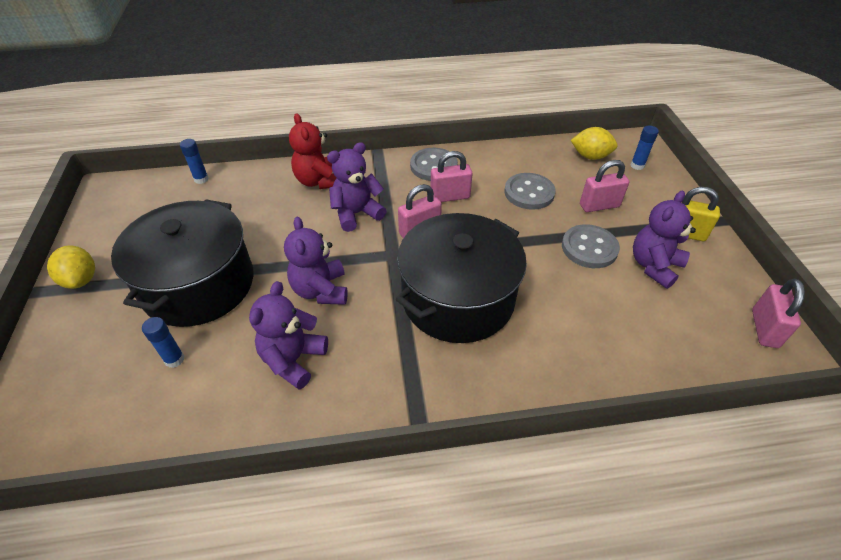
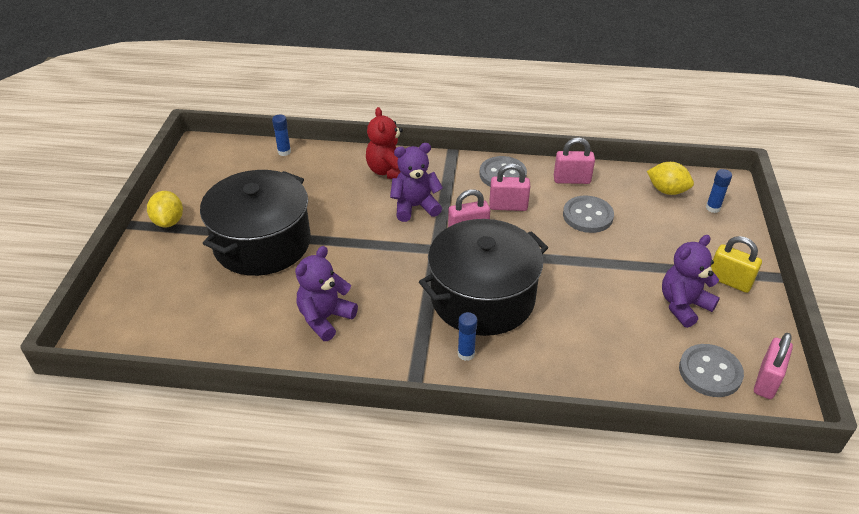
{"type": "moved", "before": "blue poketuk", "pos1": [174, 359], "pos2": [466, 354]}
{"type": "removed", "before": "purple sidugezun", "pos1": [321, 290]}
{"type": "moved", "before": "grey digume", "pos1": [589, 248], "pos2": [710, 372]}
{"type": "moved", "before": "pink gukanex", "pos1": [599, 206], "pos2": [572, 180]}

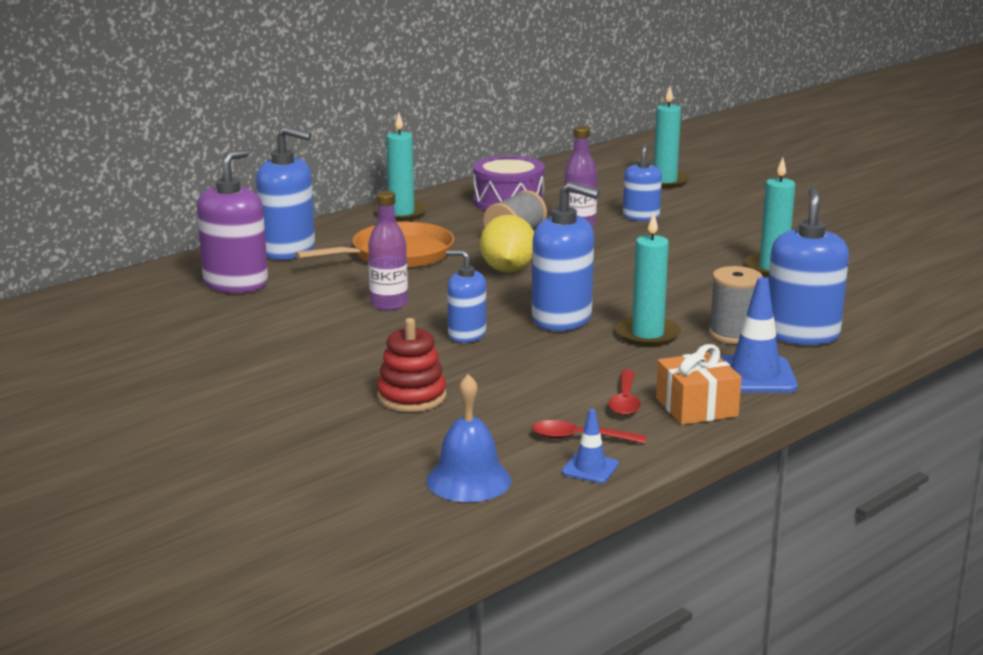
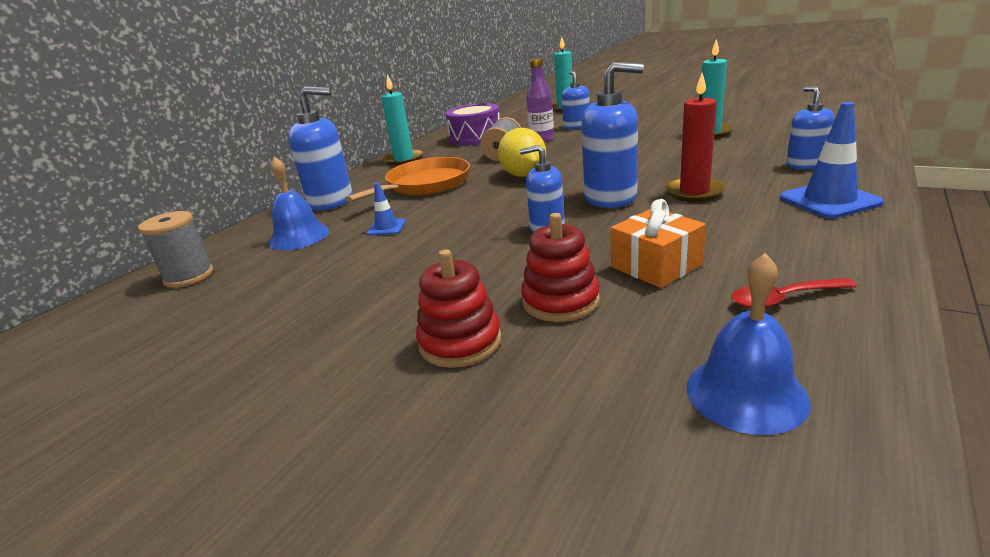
{"type": "replaced", "before": "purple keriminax", "after": "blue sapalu", "pos1": [236, 284], "pos2": [299, 237]}
{"type": "removed", "before": "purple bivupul", "pos1": [389, 304]}
{"type": "moved", "before": "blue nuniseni", "pos1": [590, 468], "pos2": [386, 227]}
{"type": "removed", "before": "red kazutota", "pos1": [625, 401]}
{"type": "recoloured", "before": "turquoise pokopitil", "after": "red pokopitil", "pos1": [647, 335], "pos2": [694, 192]}
{"type": "moved", "before": "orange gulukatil", "pos1": [696, 407], "pos2": [656, 266]}
{"type": "moved", "before": "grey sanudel", "pos1": [733, 334], "pos2": [189, 276]}
{"type": "resized", "before": "blue keriminax", "pos1": [802, 334], "pos2": [805, 165], "scale": 0.61}
{"type": "added", "after": "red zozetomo", "pos2": [460, 342]}

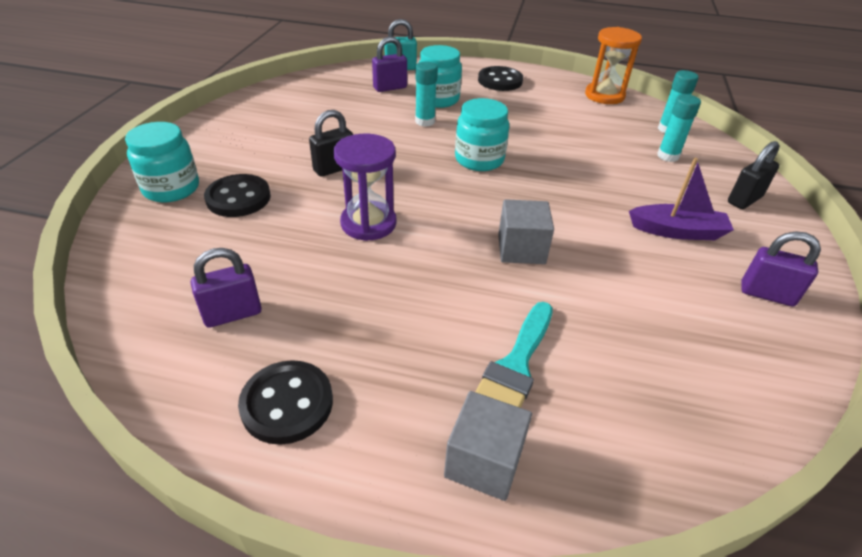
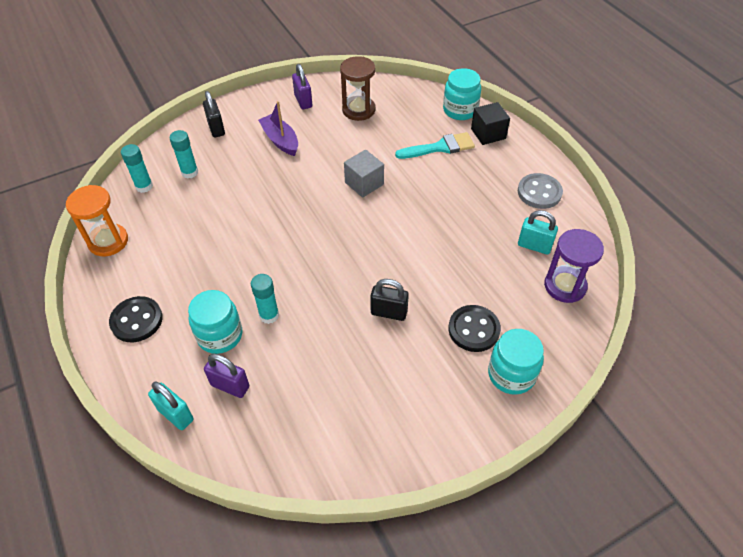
{"type": "recoloured", "before": "purple gukanex", "after": "turquoise gukanex", "pos1": [233, 314], "pos2": [534, 246]}
{"type": "recoloured", "before": "black digume", "after": "grey digume", "pos1": [287, 403], "pos2": [539, 192]}
{"type": "moved", "before": "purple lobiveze", "pos1": [368, 223], "pos2": [565, 286]}
{"type": "recoloured", "before": "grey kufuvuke", "after": "black kufuvuke", "pos1": [484, 461], "pos2": [488, 134]}
{"type": "moved", "before": "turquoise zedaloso", "pos1": [479, 159], "pos2": [460, 110]}
{"type": "turned", "before": "black gukanex", "pos1": [744, 200], "pos2": [216, 128], "turn": 60}
{"type": "added", "after": "brown lobiveze", "pos2": [358, 110]}

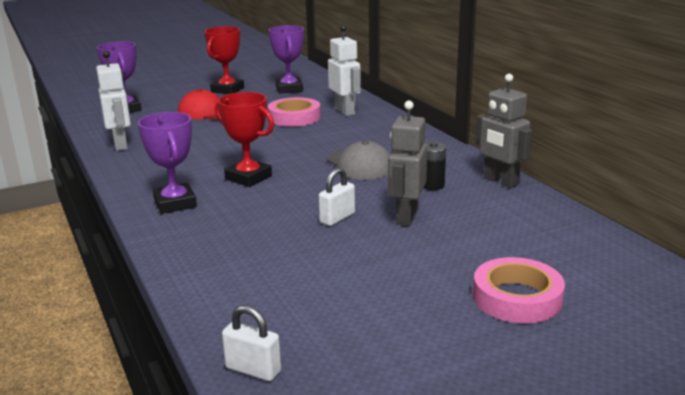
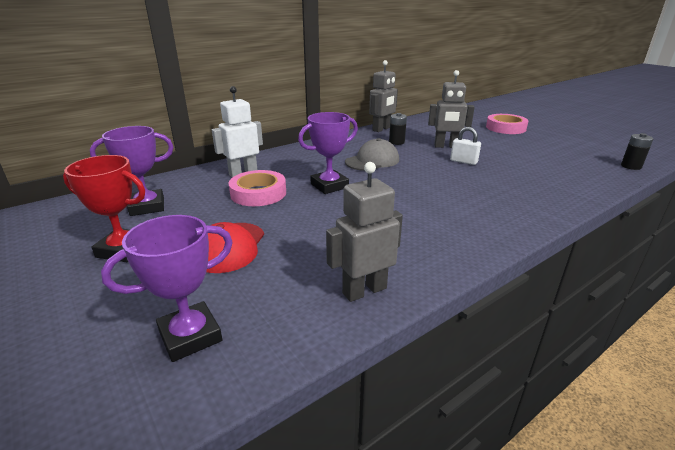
{"type": "recoloured", "before": "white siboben", "after": "grey siboben", "pos1": [121, 145], "pos2": [364, 290]}
{"type": "moved", "before": "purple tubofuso", "pos1": [175, 203], "pos2": [329, 186]}
{"type": "removed", "before": "red tubofuso", "pos1": [248, 177]}
{"type": "replaced", "before": "white gukanex", "after": "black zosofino", "pos1": [253, 370], "pos2": [631, 166]}

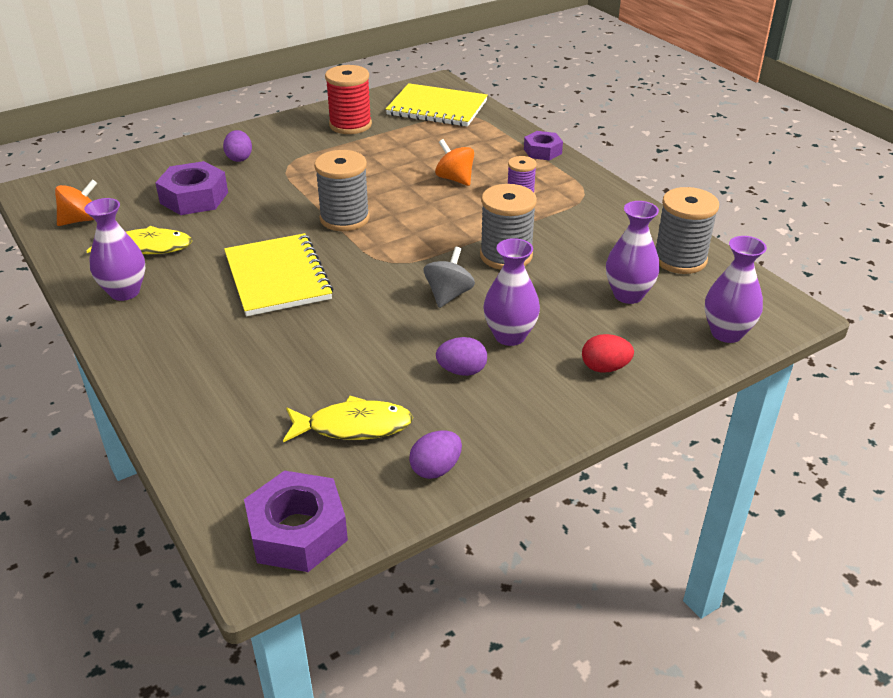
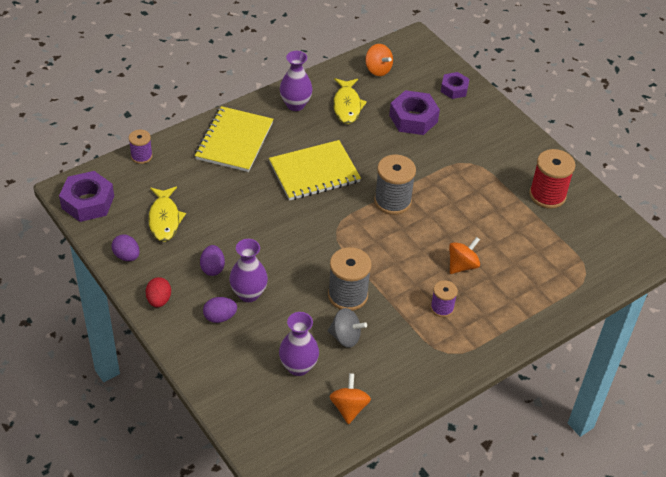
{"type": "moved", "before": "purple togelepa", "pos1": [239, 158], "pos2": [220, 317]}
{"type": "moved", "before": "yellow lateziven", "pos1": [437, 108], "pos2": [234, 141]}
{"type": "moved", "before": "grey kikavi", "pos1": [448, 295], "pos2": [345, 337]}
{"type": "moved", "before": "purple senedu", "pos1": [542, 151], "pos2": [454, 89]}
{"type": "moved", "before": "red togelepa", "pos1": [605, 368], "pos2": [159, 300]}
{"type": "replaced", "before": "grey sanudel", "after": "orange kikavi", "pos1": [680, 259], "pos2": [349, 408]}
{"type": "removed", "before": "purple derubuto", "pos1": [726, 333]}
{"type": "added", "after": "purple sanudel", "pos2": [141, 156]}

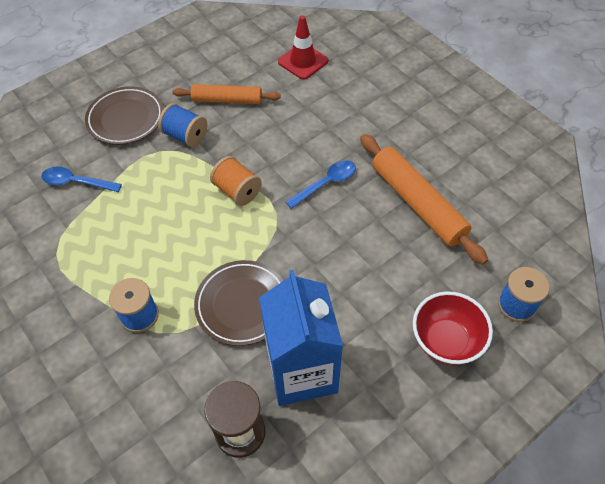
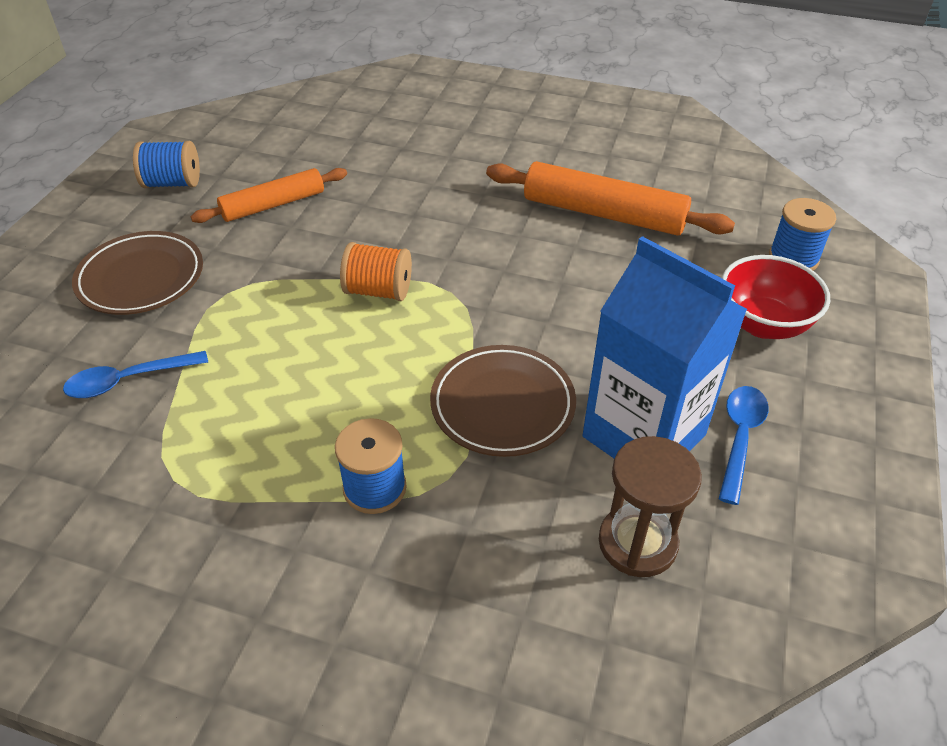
{"type": "moved", "before": "blue sanudel", "pos1": [185, 136], "pos2": [173, 183]}
{"type": "removed", "before": "red nuniseni", "pos1": [303, 61]}
{"type": "moved", "before": "blue kazutota", "pos1": [326, 184], "pos2": [740, 438]}

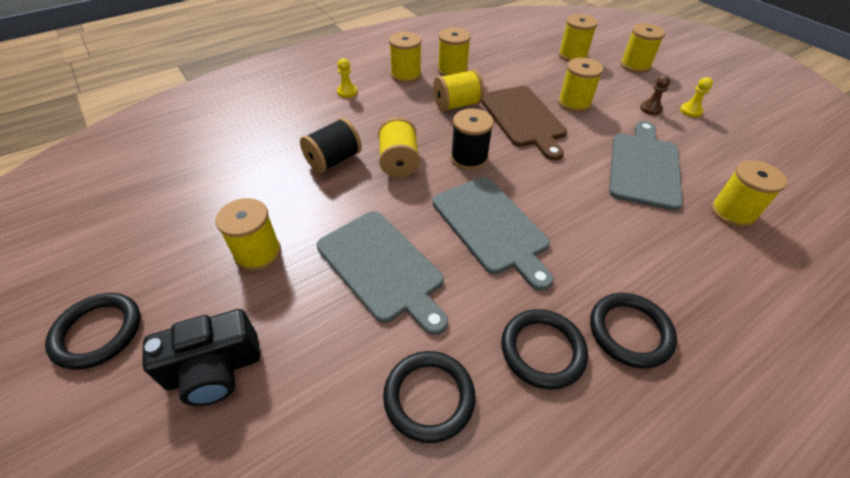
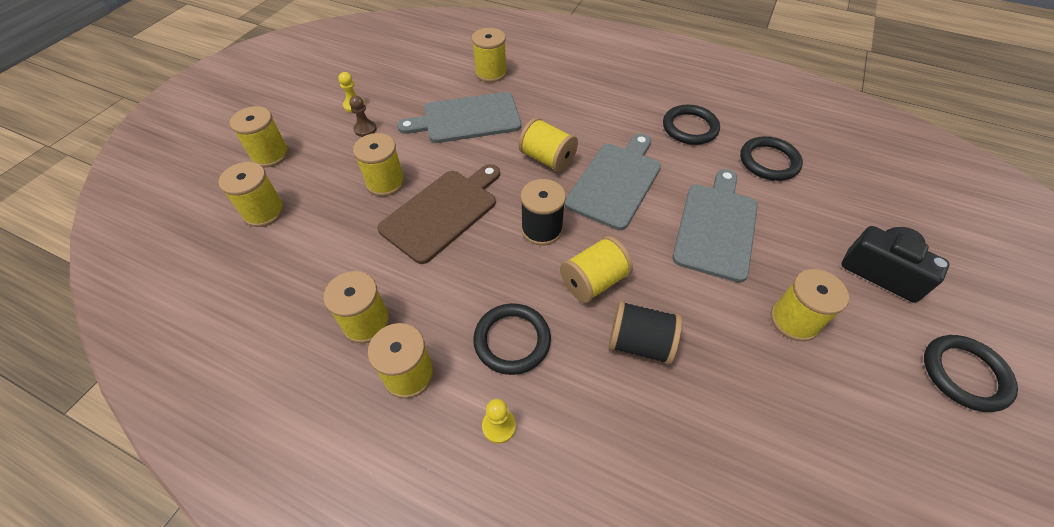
{"type": "moved", "before": "yellow sanudel", "pos1": [457, 105], "pos2": [547, 159]}
{"type": "moved", "before": "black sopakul", "pos1": [630, 332], "pos2": [512, 340]}

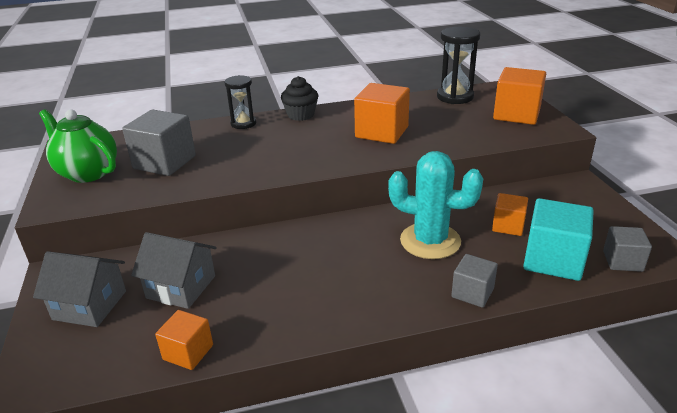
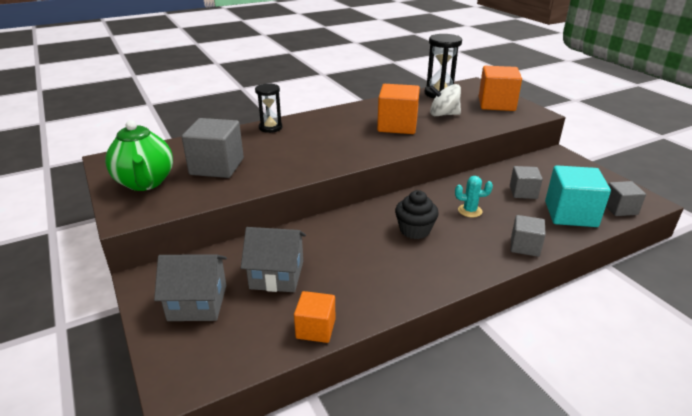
{"type": "turned", "before": "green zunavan", "pos1": [87, 173], "pos2": [145, 182], "turn": -135}
{"type": "moved", "before": "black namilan", "pos1": [300, 115], "pos2": [415, 230]}
{"type": "resized", "before": "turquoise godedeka", "pos1": [430, 241], "pos2": [470, 211], "scale": 0.47}
{"type": "recoloured", "before": "orange kufuvuke", "after": "grey kufuvuke", "pos1": [508, 226], "pos2": [523, 192]}
{"type": "added", "after": "white kikavi", "pos2": [443, 114]}

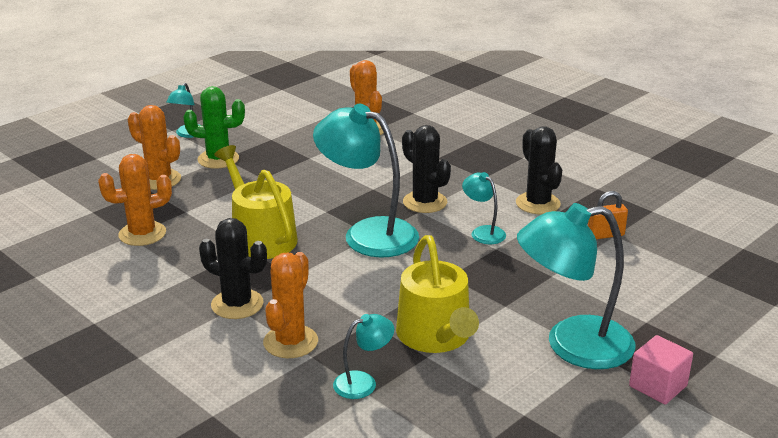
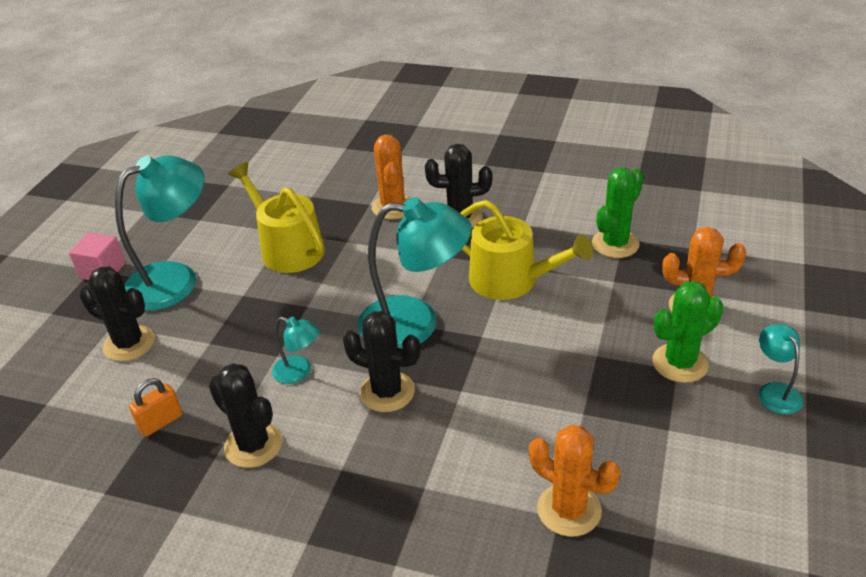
{"type": "recoloured", "before": "orange godedeka", "after": "green godedeka", "pos1": [142, 234], "pos2": [615, 244]}
{"type": "removed", "before": "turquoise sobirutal", "pos1": [363, 382]}
{"type": "added", "after": "black godedeka", "pos2": [129, 344]}

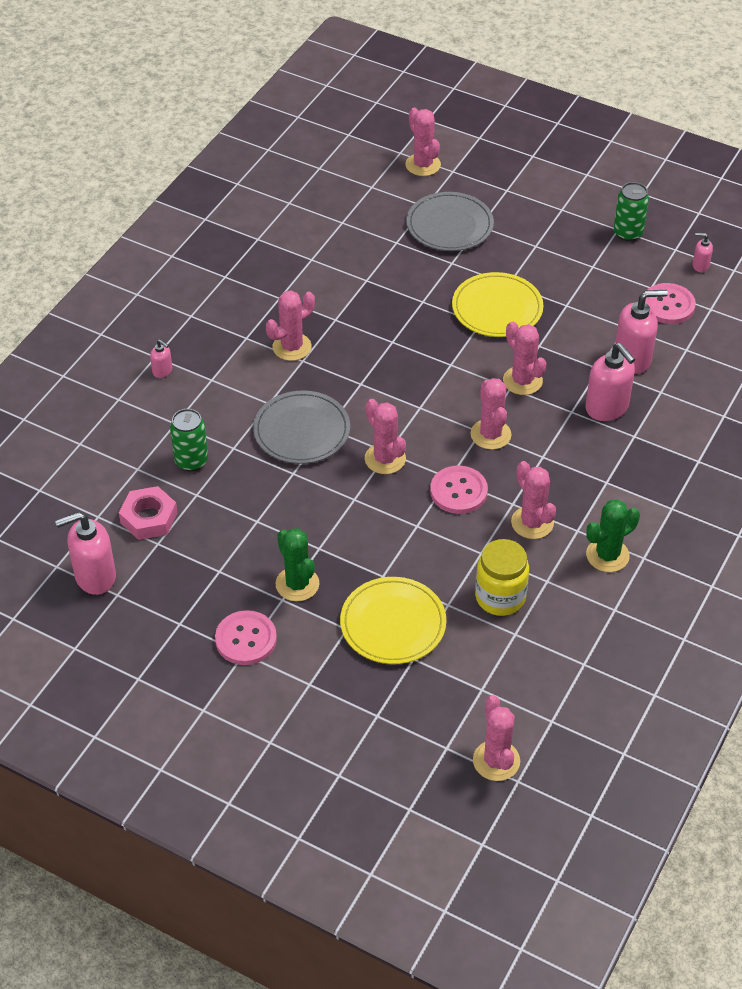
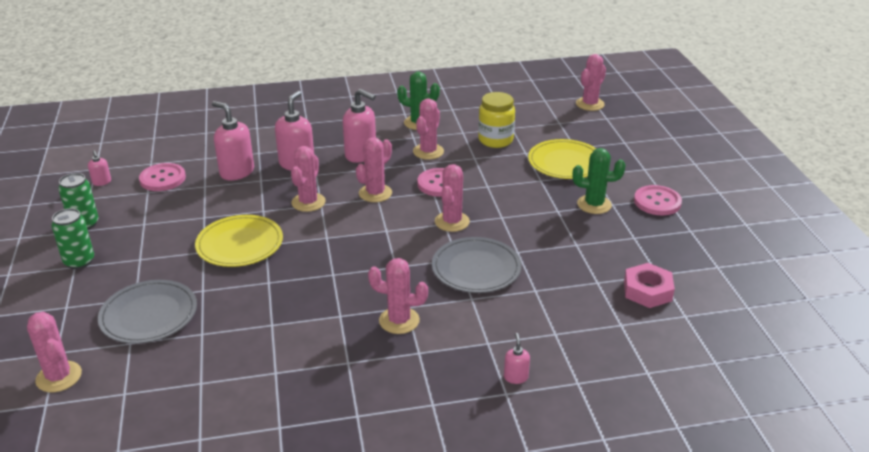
{"type": "moved", "before": "pink keriminax", "pos1": [95, 576], "pos2": [361, 155]}
{"type": "moved", "before": "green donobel", "pos1": [191, 461], "pos2": [79, 262]}
{"type": "turned", "before": "green godedeka", "pos1": [297, 584], "pos2": [594, 204], "turn": 75}
{"type": "turned", "before": "pink godedeka", "pos1": [423, 165], "pos2": [59, 377], "turn": -60}

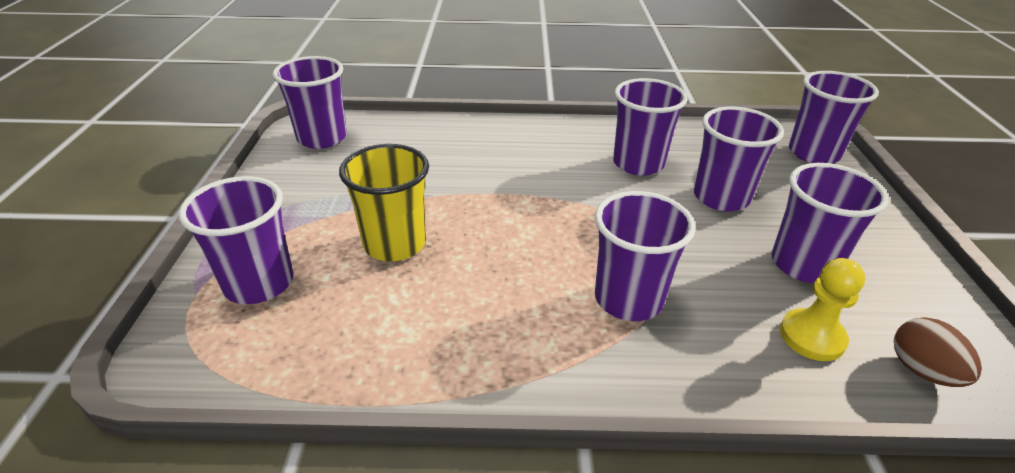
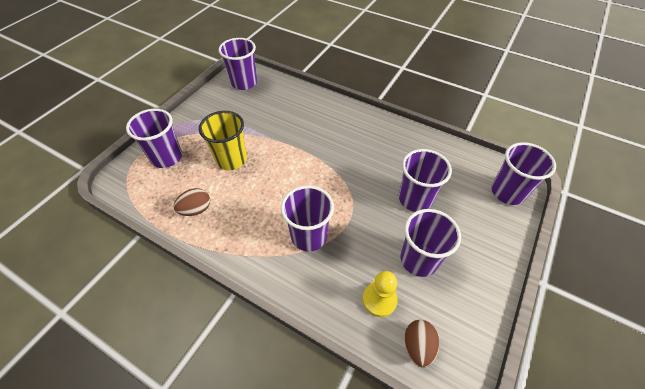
{"type": "removed", "before": "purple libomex", "pos1": [638, 163]}
{"type": "added", "after": "brown togelepa", "pos2": [196, 210]}

